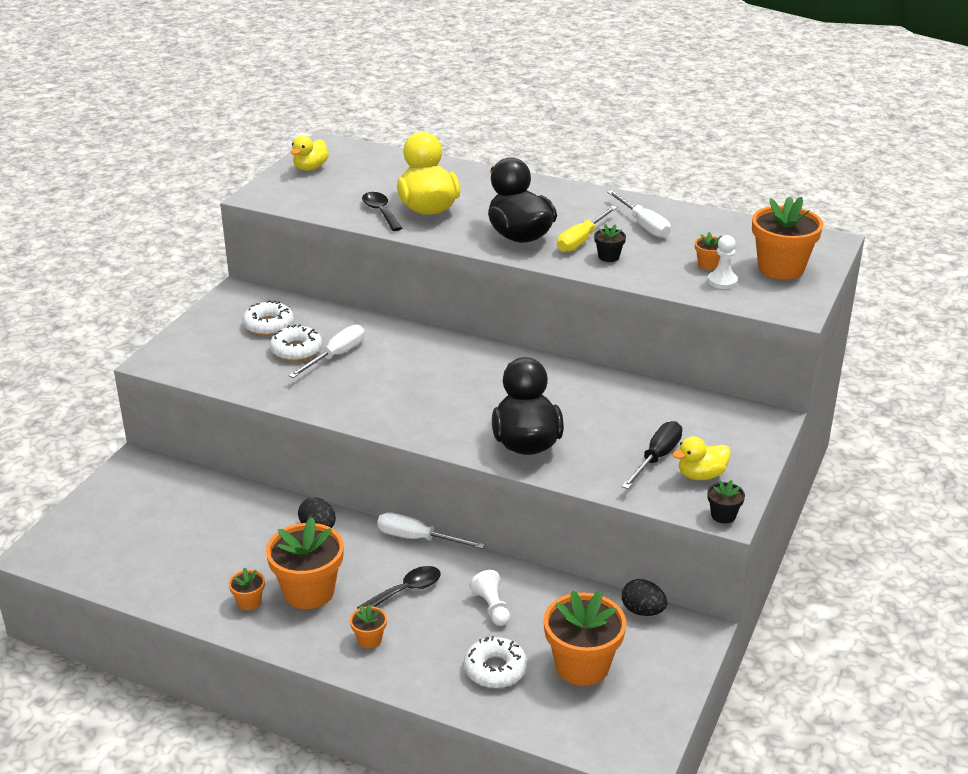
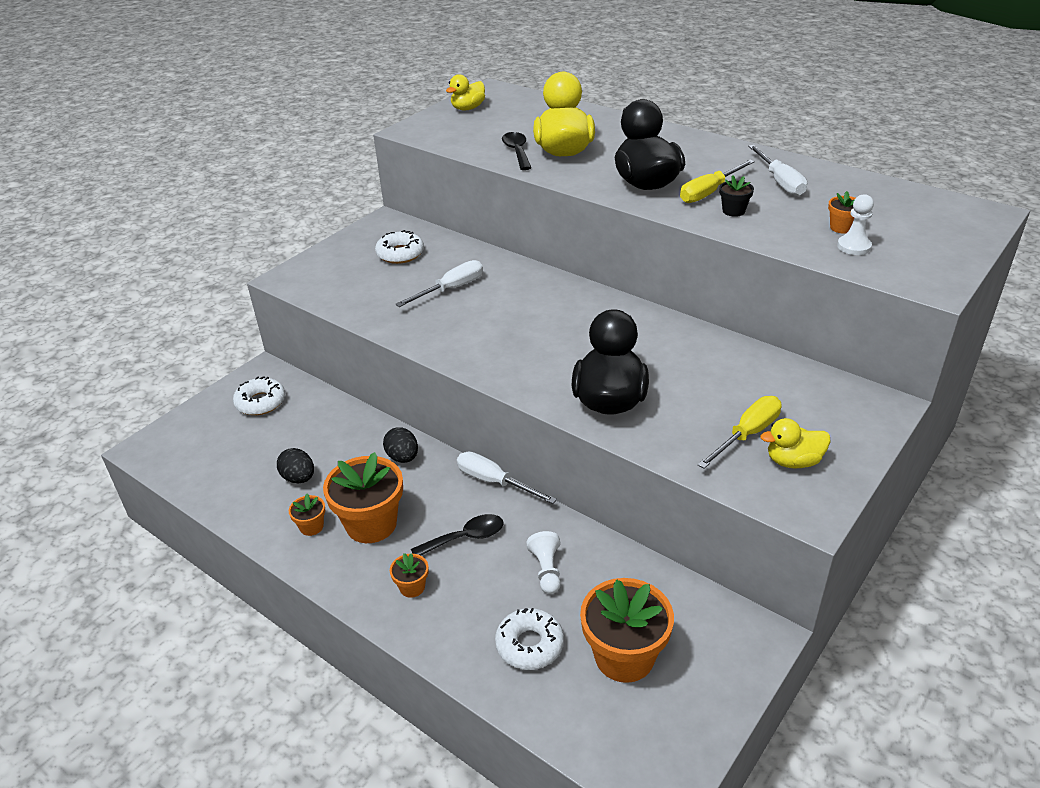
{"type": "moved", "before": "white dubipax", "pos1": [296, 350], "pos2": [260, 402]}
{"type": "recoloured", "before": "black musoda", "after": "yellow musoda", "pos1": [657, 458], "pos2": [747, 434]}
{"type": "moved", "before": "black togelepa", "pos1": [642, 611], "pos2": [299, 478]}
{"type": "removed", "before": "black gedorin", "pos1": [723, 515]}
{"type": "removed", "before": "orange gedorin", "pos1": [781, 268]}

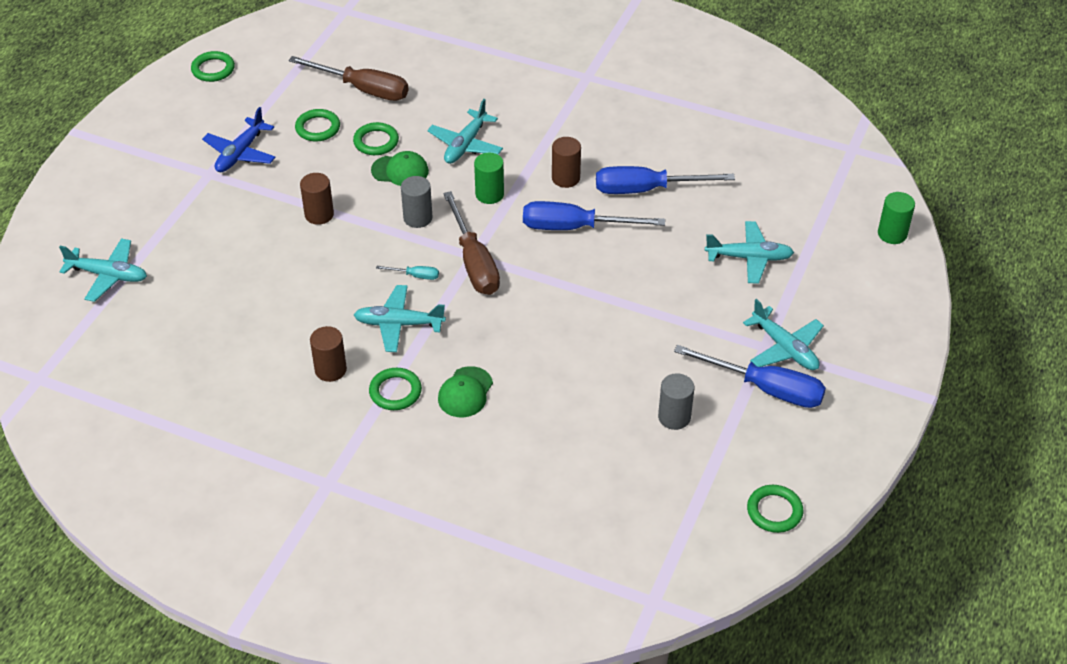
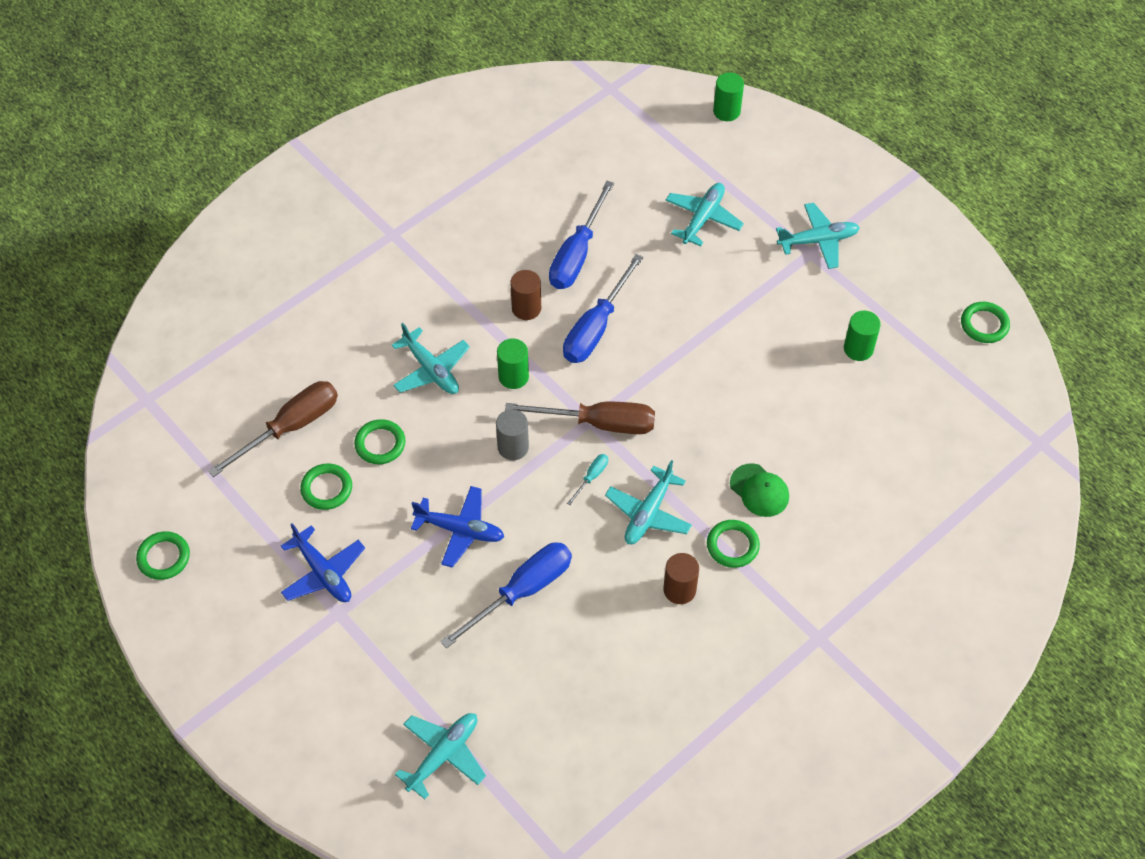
{"type": "replaced", "before": "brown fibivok", "after": "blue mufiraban", "pos1": [319, 214], "pos2": [460, 530]}
{"type": "removed", "before": "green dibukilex", "pos1": [400, 171]}
{"type": "recoloured", "before": "grey fibivok", "after": "green fibivok", "pos1": [674, 417], "pos2": [858, 349]}
{"type": "moved", "before": "blue musoda", "pos1": [765, 388], "pos2": [522, 591]}

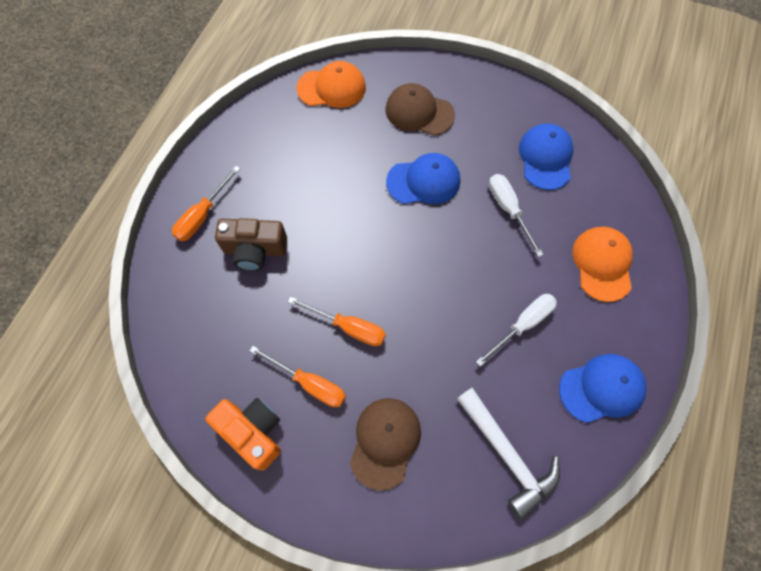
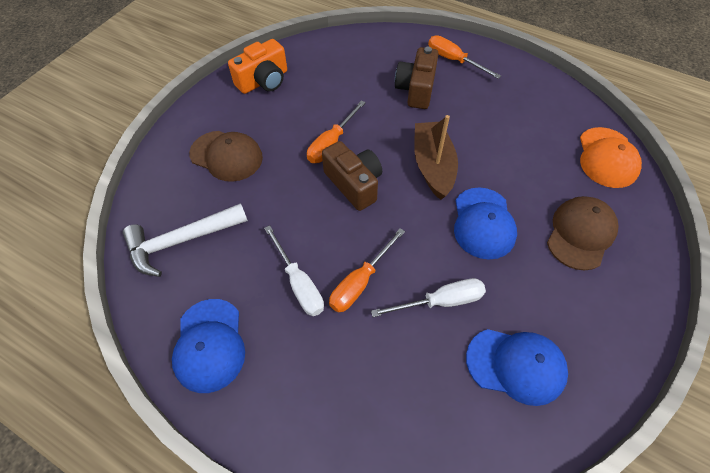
{"type": "moved", "before": "orange musoda", "pos1": [309, 383], "pos2": [360, 282]}
{"type": "removed", "before": "orange dibukilex", "pos1": [602, 264]}
{"type": "added", "after": "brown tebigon", "pos2": [354, 184]}
{"type": "added", "after": "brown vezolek", "pos2": [433, 166]}

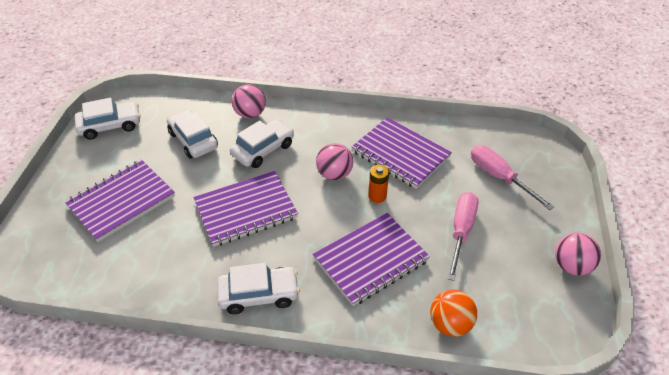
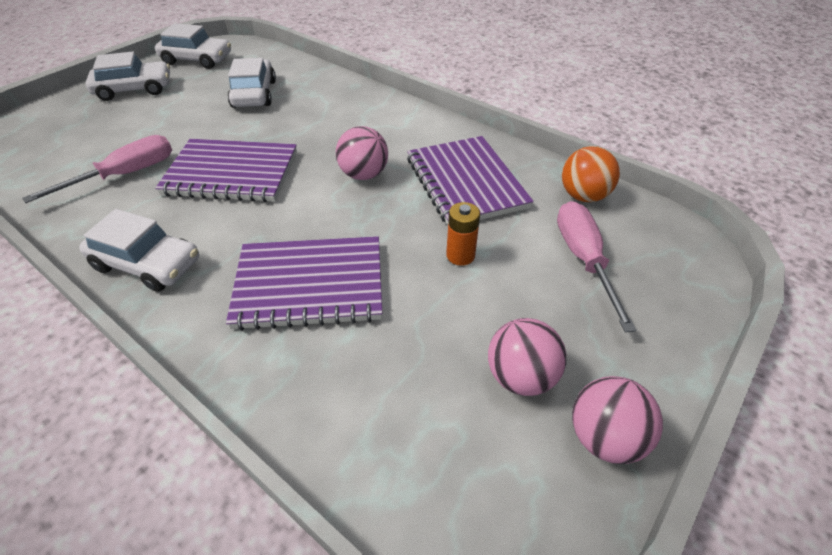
{"type": "removed", "before": "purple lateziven", "pos1": [121, 201]}
{"type": "moved", "before": "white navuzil", "pos1": [263, 150], "pos2": [134, 89]}
{"type": "moved", "before": "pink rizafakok", "pos1": [250, 114], "pos2": [520, 376]}
{"type": "moved", "before": "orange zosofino", "pos1": [377, 196], "pos2": [460, 255]}
{"type": "moved", "before": "orange rizafakok", "pos1": [450, 324], "pos2": [583, 196]}
{"type": "moved", "before": "pink musoda", "pos1": [461, 231], "pos2": [125, 175]}

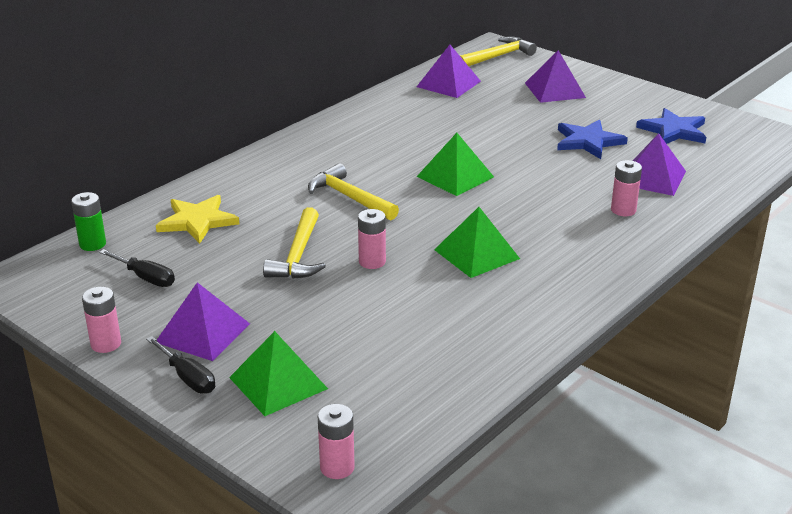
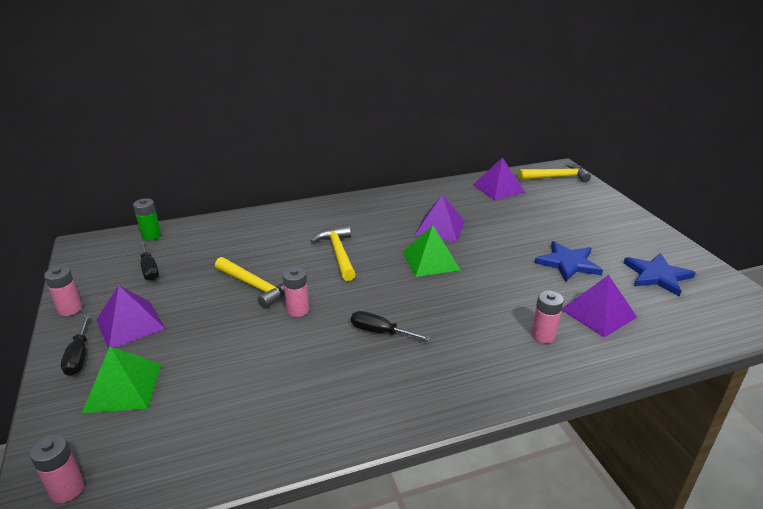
{"type": "removed", "before": "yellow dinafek", "pos1": [197, 221]}
{"type": "turned", "before": "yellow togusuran", "pos1": [298, 255], "pos2": [256, 286], "turn": -90}
{"type": "replaced", "before": "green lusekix", "after": "black musoda", "pos1": [476, 254], "pos2": [380, 332]}
{"type": "moved", "before": "purple lusekix", "pos1": [555, 90], "pos2": [440, 228]}

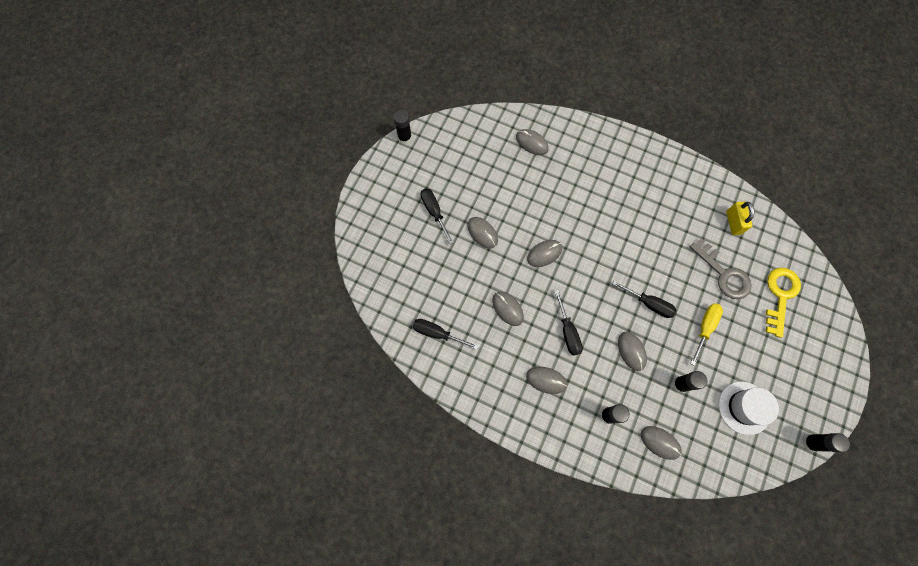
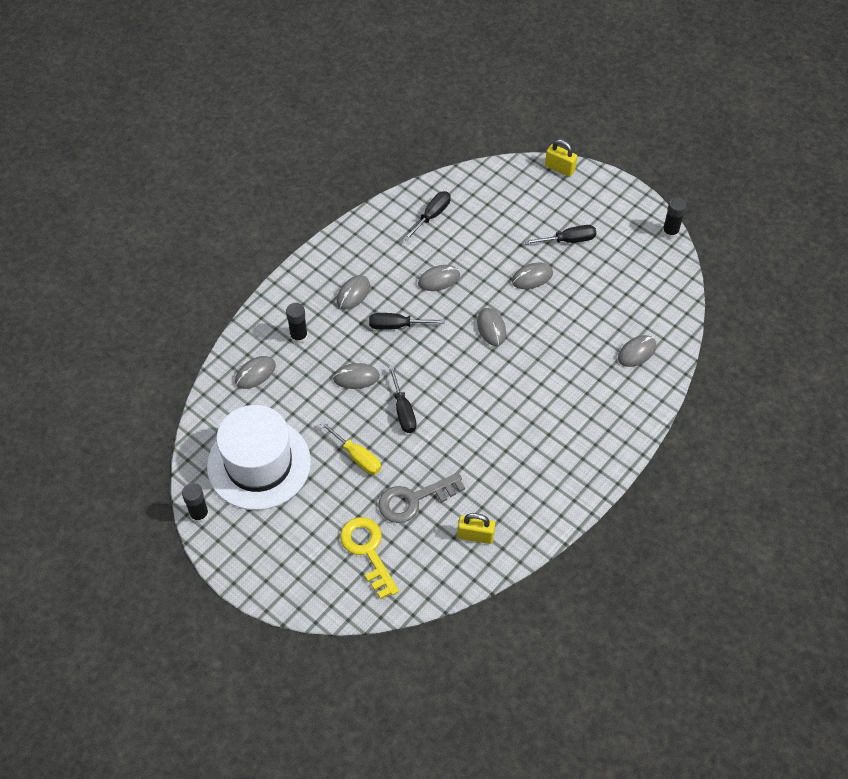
{"type": "turned", "before": "black musoda", "pos1": [648, 303], "pos2": [403, 410], "turn": -60}
{"type": "removed", "before": "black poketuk", "pos1": [680, 384]}
{"type": "resized", "before": "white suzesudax", "pos1": [744, 408], "pos2": [259, 464], "scale": 1.74}
{"type": "turned", "before": "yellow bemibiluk", "pos1": [780, 296], "pos2": [368, 551], "turn": -150}
{"type": "added", "after": "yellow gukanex", "pos2": [559, 168]}

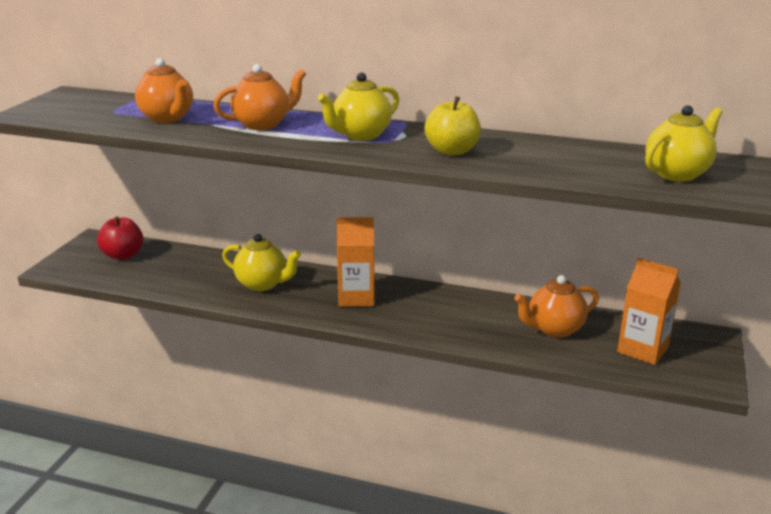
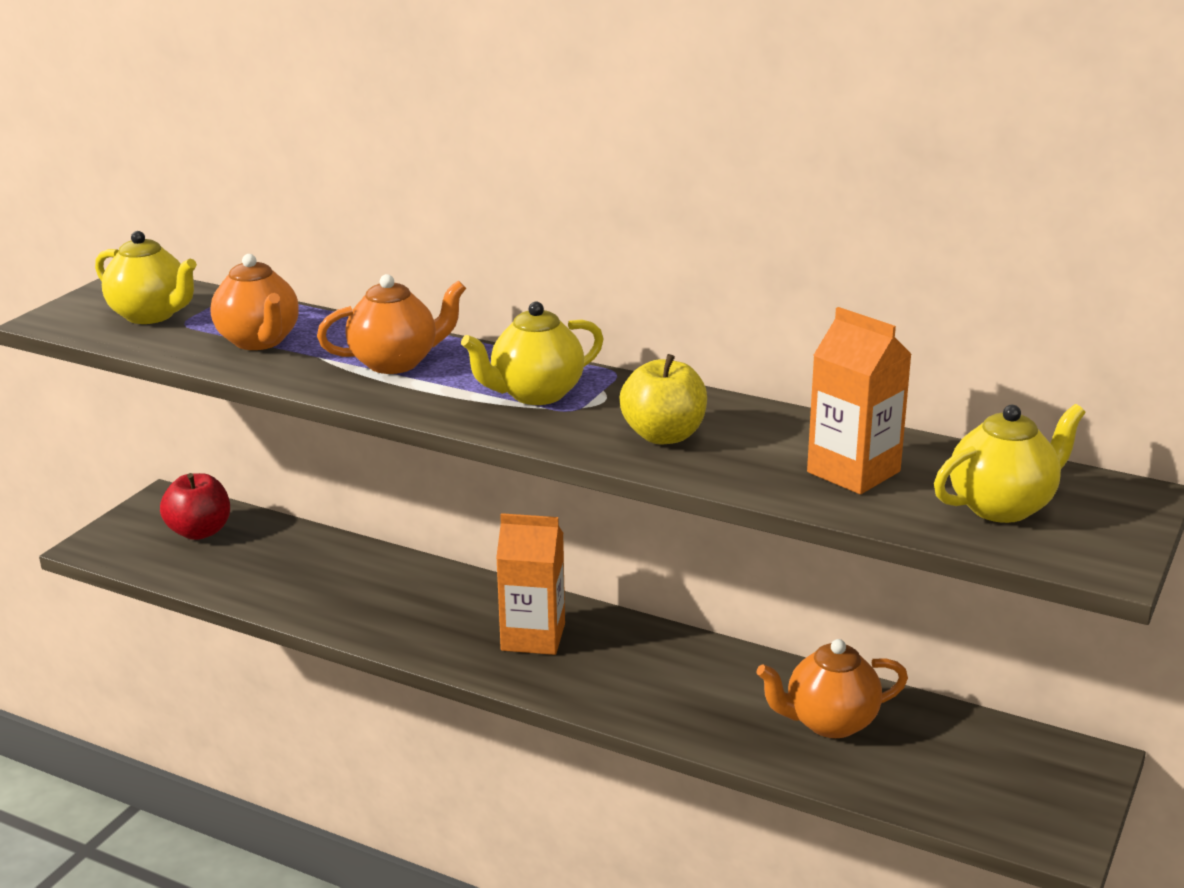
{"type": "moved", "before": "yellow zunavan", "pos1": [263, 284], "pos2": [151, 315]}
{"type": "moved", "before": "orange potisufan", "pos1": [642, 350], "pos2": [853, 472]}

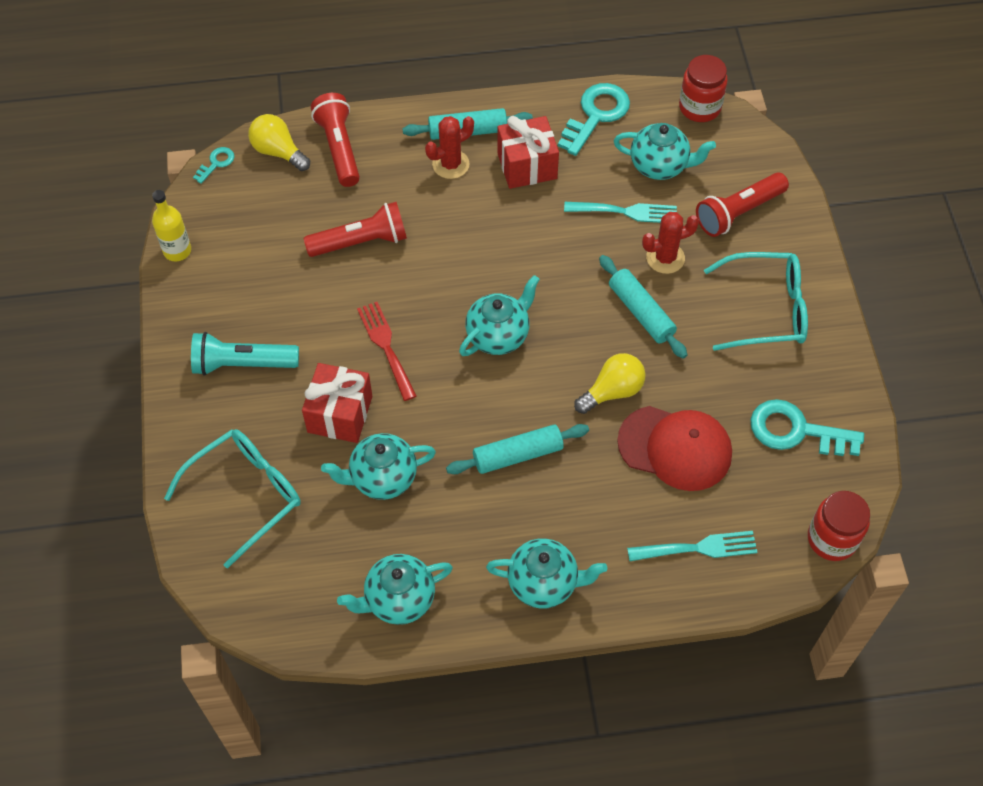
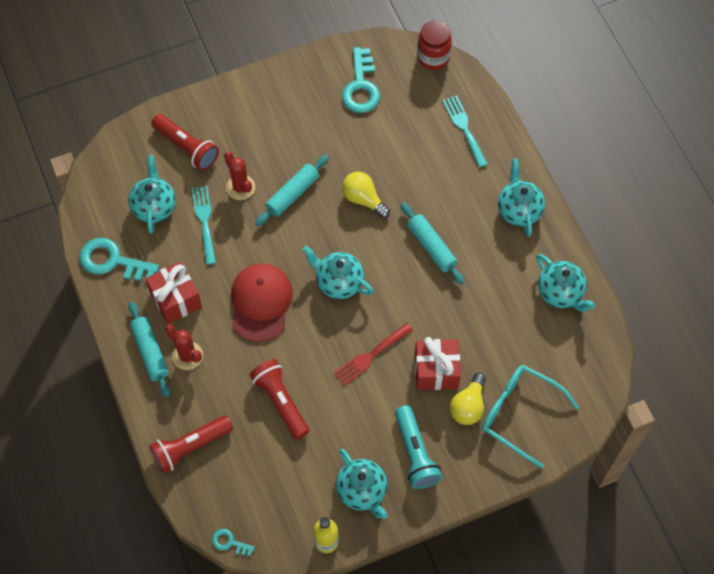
{"type": "moved", "before": "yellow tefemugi", "pos1": [278, 152], "pos2": [468, 406]}
{"type": "moved", "before": "turquoise zunavan", "pos1": [382, 478], "pos2": [362, 491]}
{"type": "moved", "before": "red dibukilex", "pos1": [675, 448], "pos2": [261, 303]}
{"type": "removed", "before": "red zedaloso", "pos1": [699, 107]}
{"type": "removed", "before": "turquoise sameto", "pos1": [766, 309]}

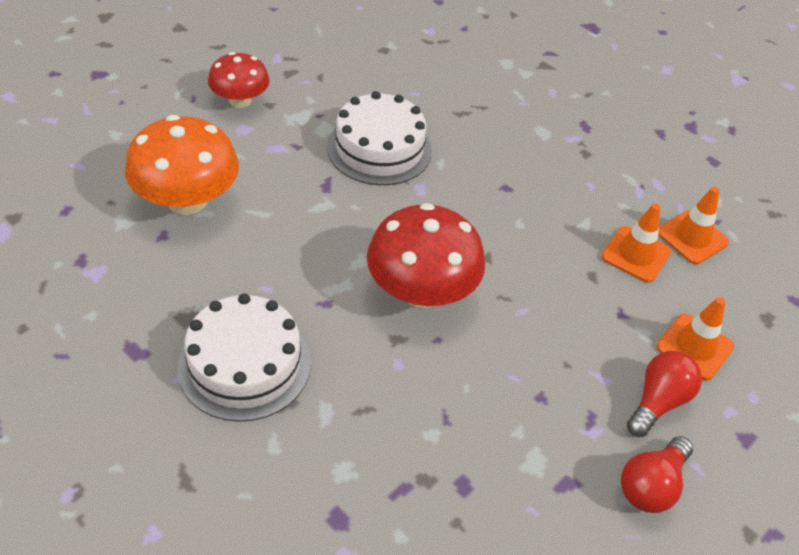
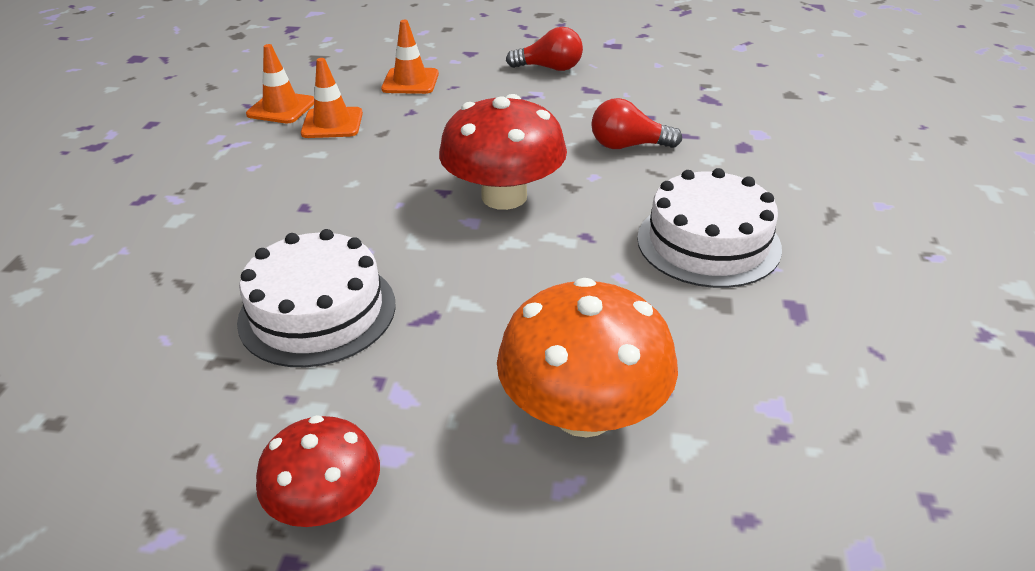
{"type": "moved", "before": "red tefemugi", "pos1": [658, 402], "pos2": [628, 146]}

